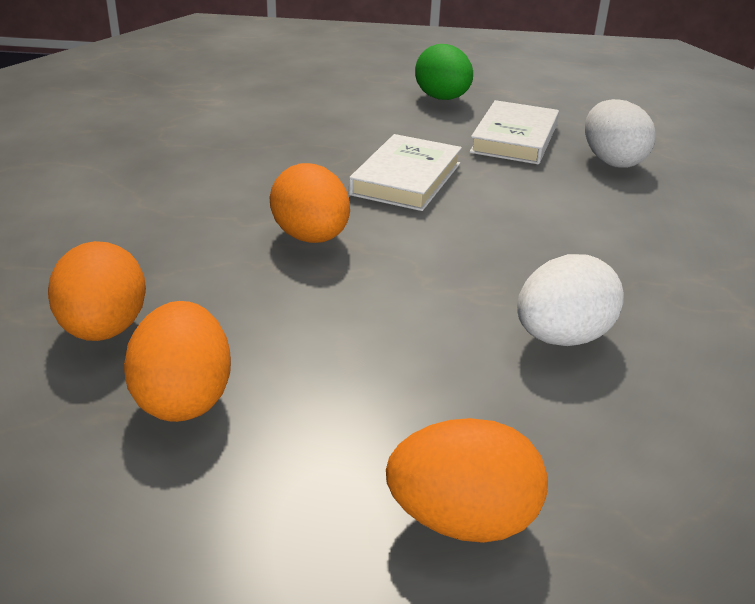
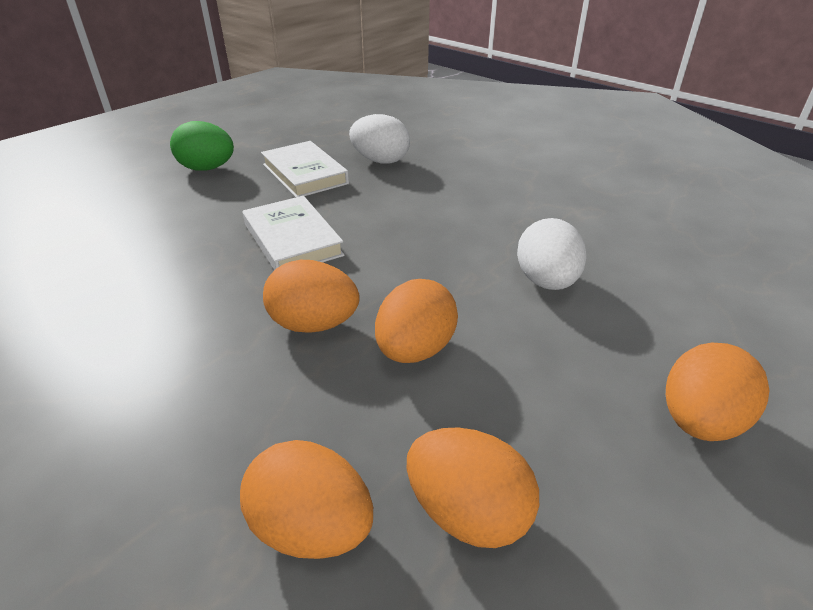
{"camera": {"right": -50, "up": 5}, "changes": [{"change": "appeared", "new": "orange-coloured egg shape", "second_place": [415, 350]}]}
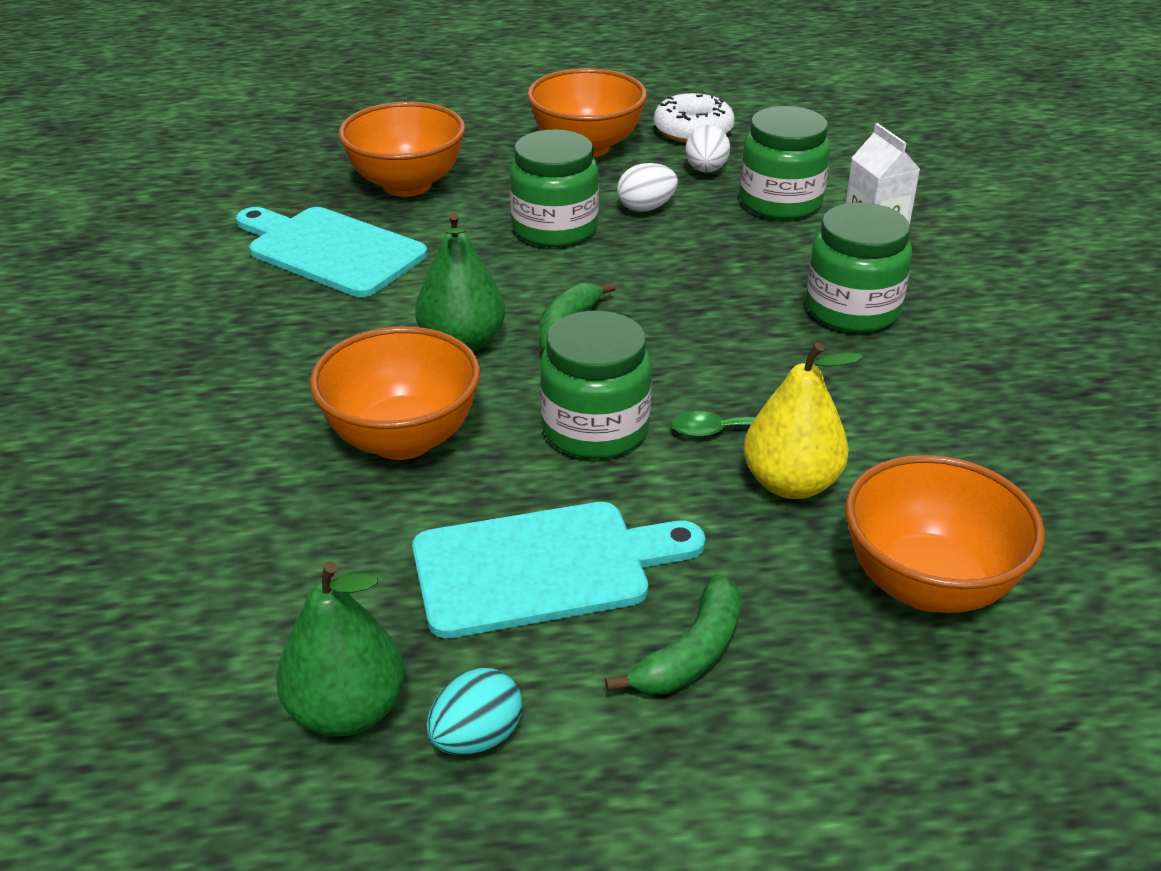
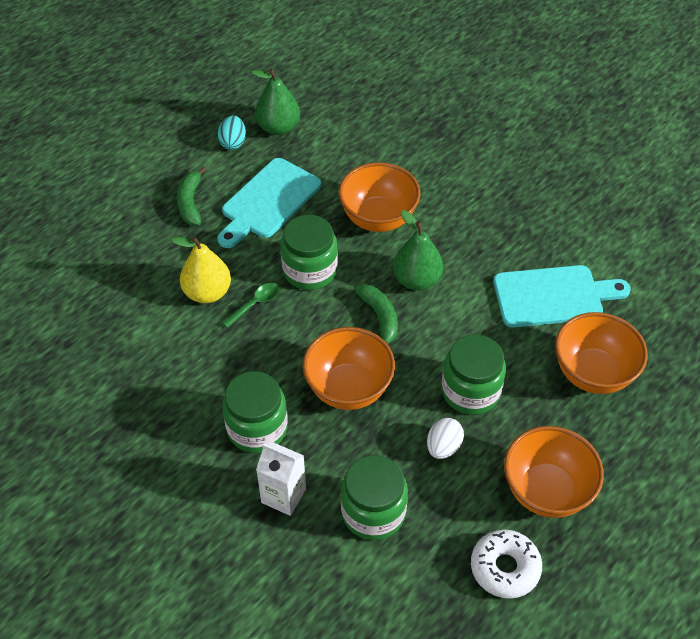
{"camera": {"right": 140, "up": 15}, "changes": [{"change": "relocated", "old": "orange-coloured serving bowl", "first_place": [927, 585], "second_place": [348, 389]}, {"change": "missing", "old": "snow-white egg shape", "first_place": [706, 170]}]}
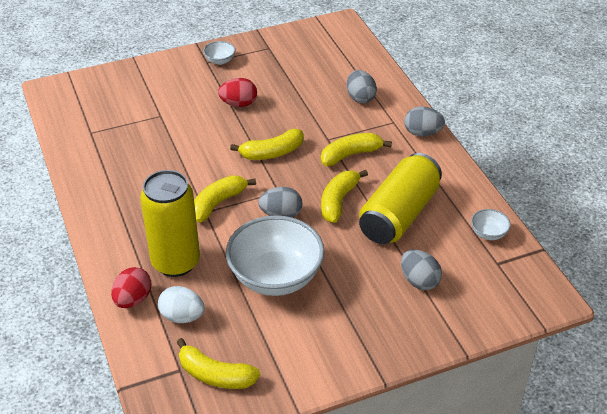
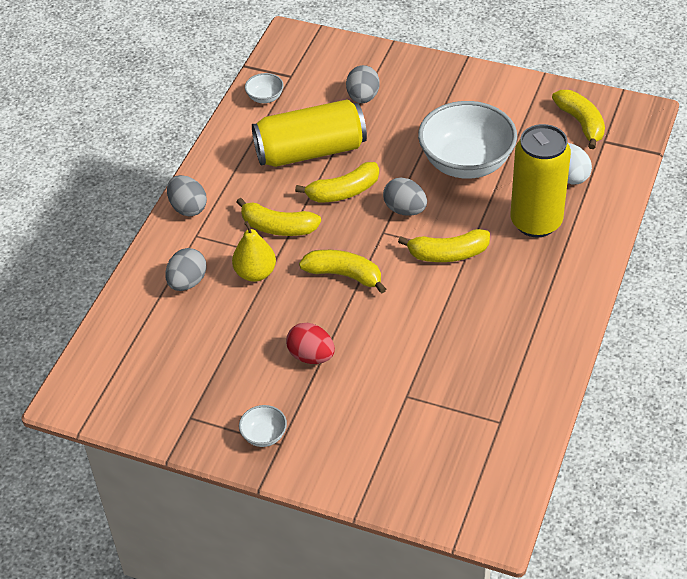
{"camera": {"right": -135, "up": 5}, "changes": [{"change": "appeared", "new": "yellow pear", "second_place": [255, 273]}, {"change": "missing", "old": "scarlet egg shape", "first_place": [133, 299]}]}
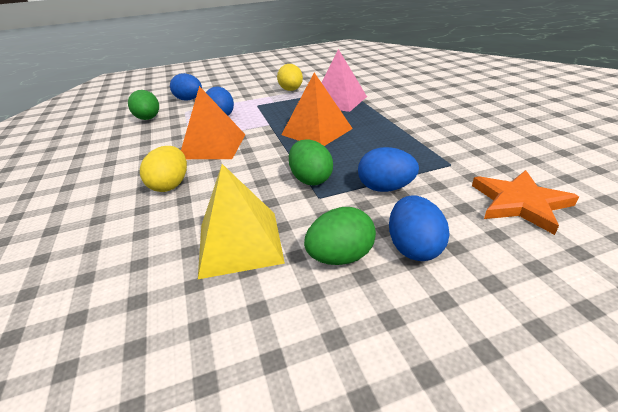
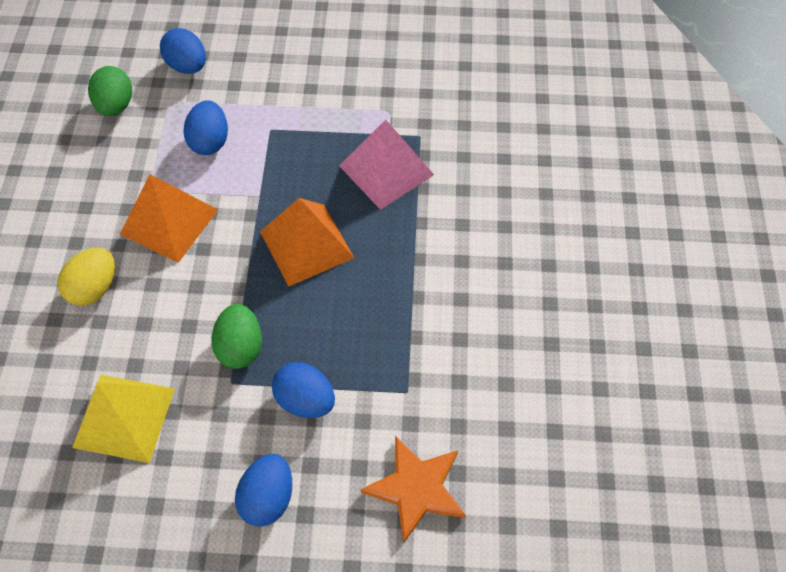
{"camera": {"right": 20, "up": 25}, "changes": [{"change": "missing", "old": "yellow egg shape", "first_place": [291, 90]}, {"change": "missing", "old": "green egg shape", "first_place": [340, 257]}]}
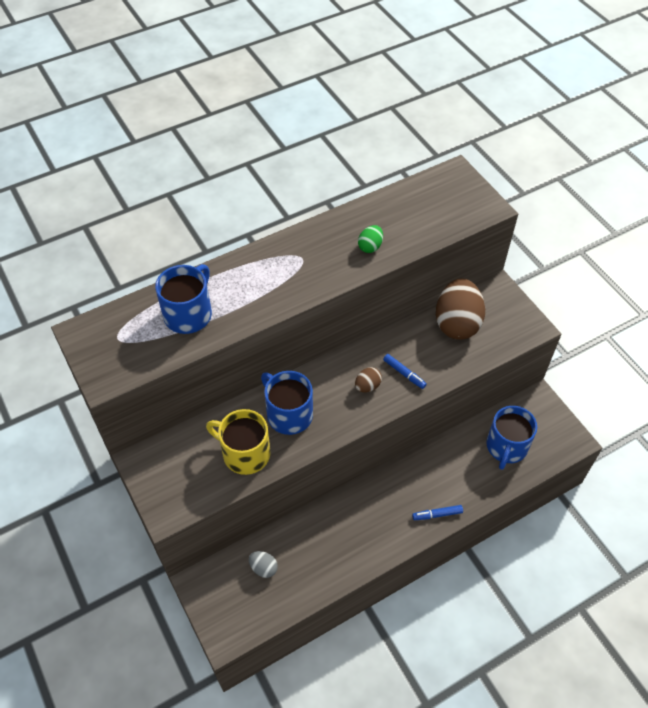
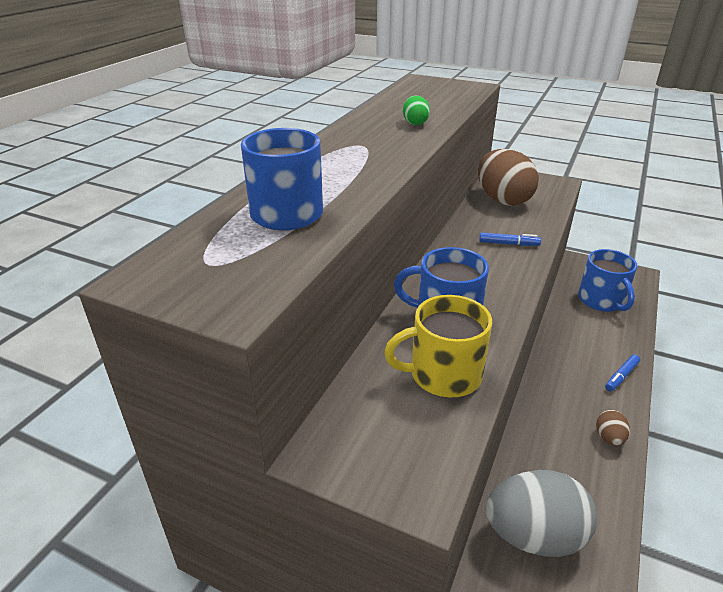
{"camera": {"right": -35, "up": -20}, "changes": [{"change": "size", "old": "gray egg shape", "first_place": [263, 568], "second_place": [534, 535], "factor": 2.21}, {"change": "relocated", "old": "brown egg shape", "first_place": [367, 386], "second_place": [609, 438]}]}
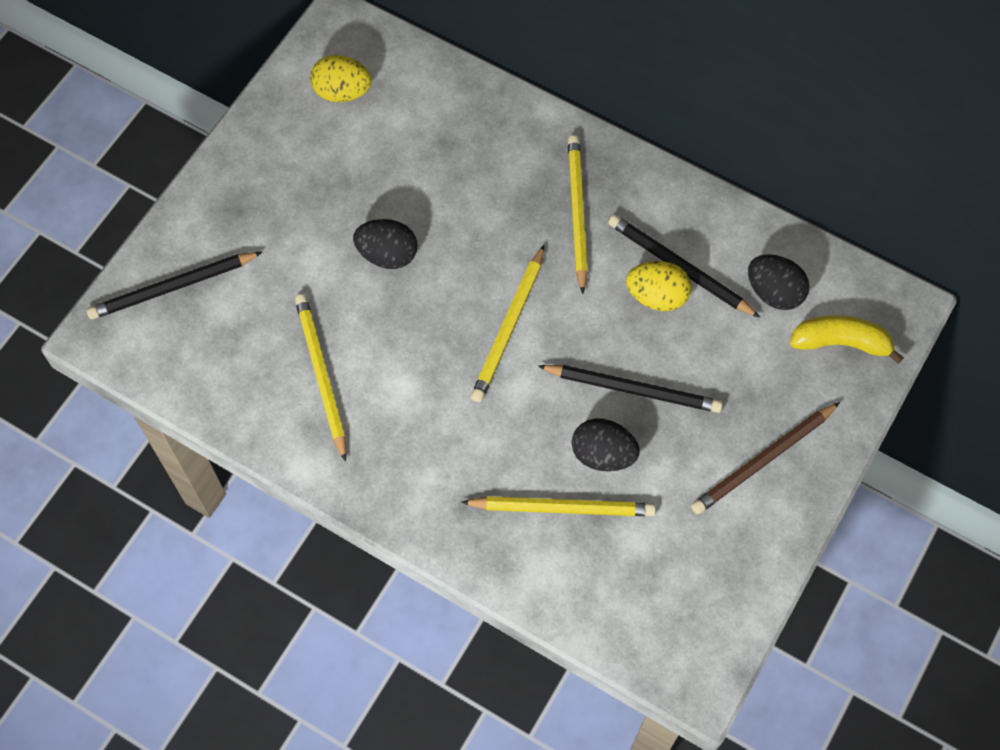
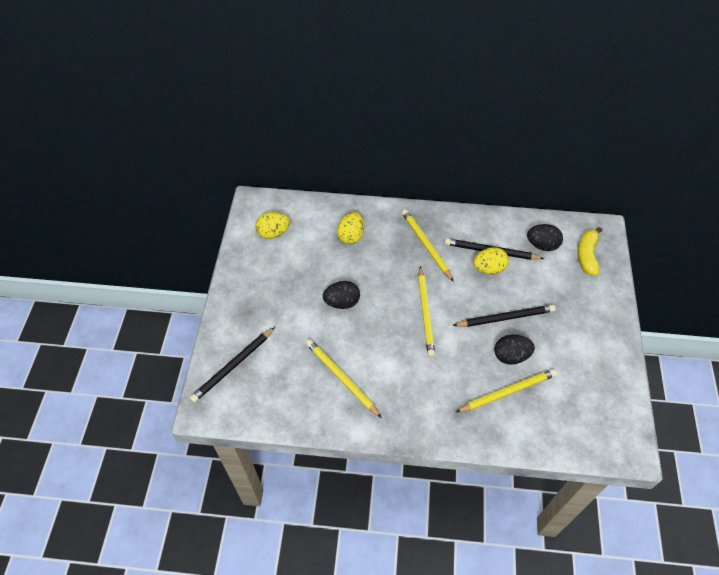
{"camera": {"right": -25, "up": -10}, "changes": [{"change": "appeared", "new": "yellow egg shape", "second_place": [351, 236]}, {"change": "spun", "old": "yellow banana", "first_place": [840, 343], "second_place": [587, 256], "degrees": -60}, {"change": "missing", "old": "brown pencil", "first_place": [763, 460]}]}
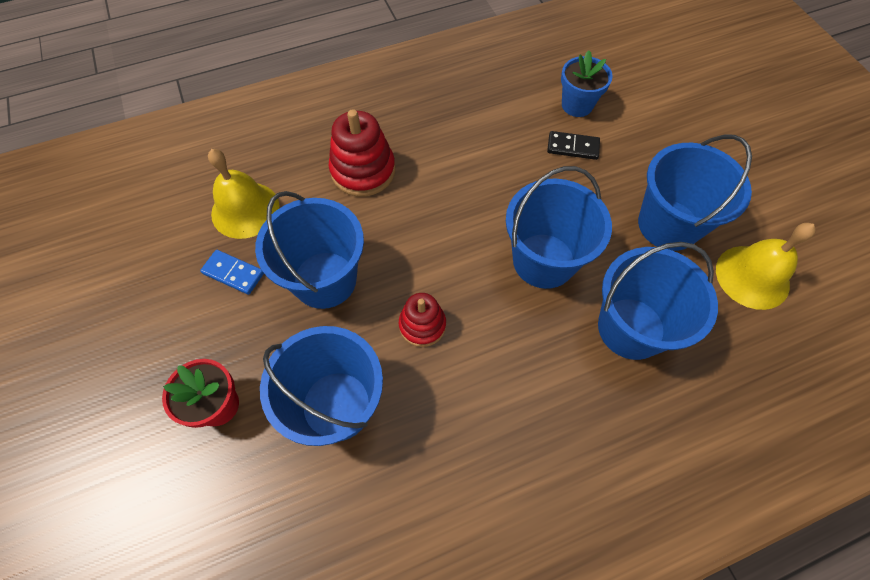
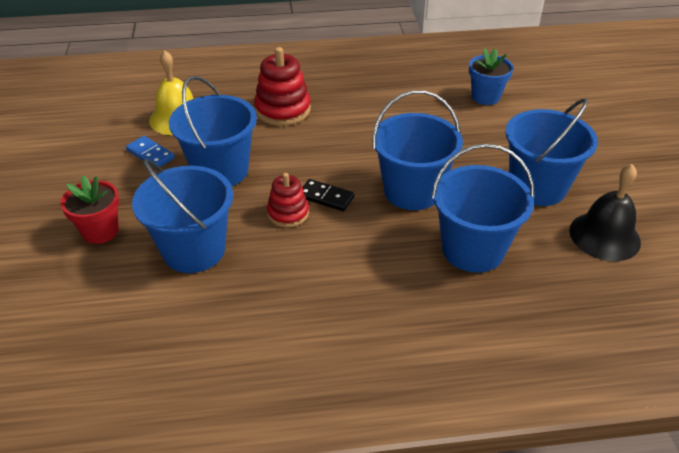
{"camera": {"right": 15, "up": -20}, "changes": [{"change": "relocated", "old": "black domino", "first_place": [572, 147], "second_place": [326, 197]}, {"change": "colour", "old": "yellow school bell", "new": "black school bell", "first_place": [752, 276], "second_place": [604, 236]}]}
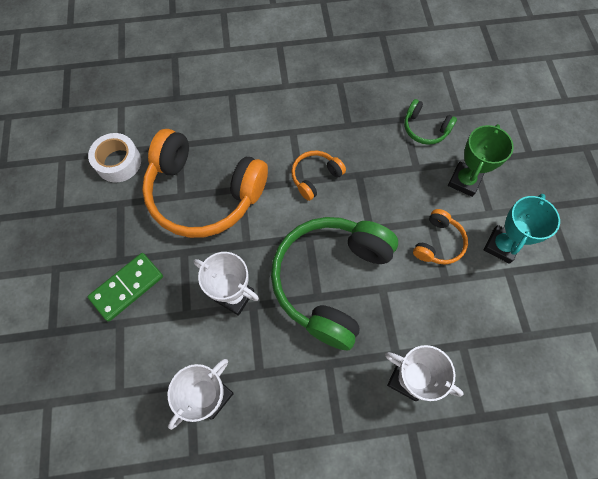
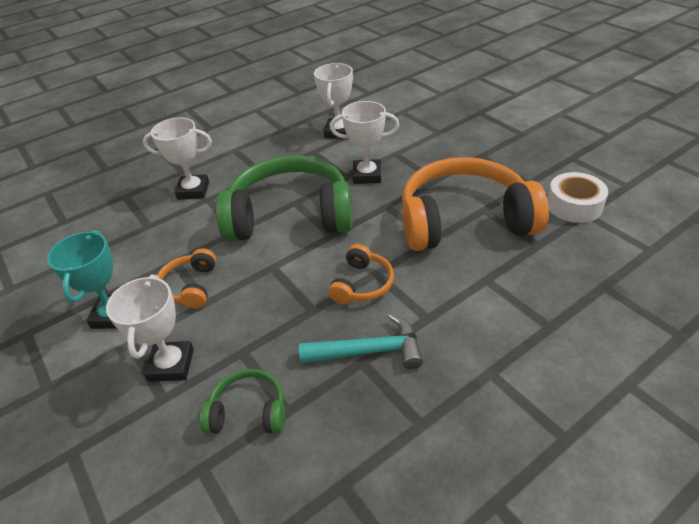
{"camera": {"right": 155, "up": -25}, "changes": [{"change": "colour", "old": "green prize cup", "new": "snow-white prize cup", "first_place": [464, 181], "second_place": [171, 365]}, {"change": "spun", "old": "green headset", "first_place": [330, 280], "second_place": [290, 215], "degrees": -90}, {"change": "appeared", "new": "aqua claw hammer", "second_place": [369, 351]}, {"change": "missing", "old": "green domino", "first_place": [127, 287]}]}
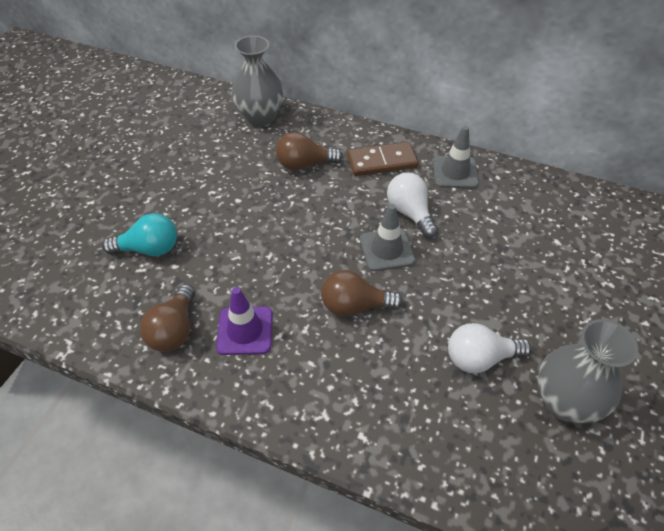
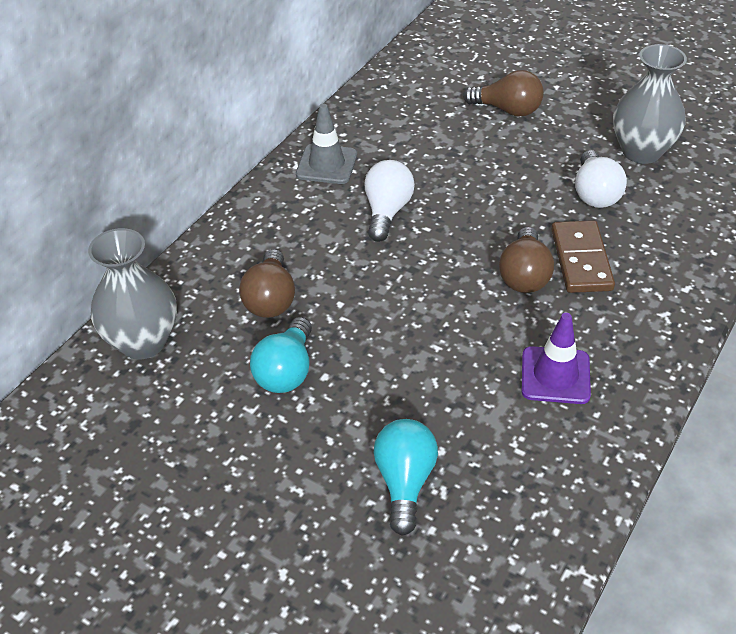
{"camera": {"right": -80, "up": -5}, "changes": [{"change": "appeared", "new": "aqua bulb", "second_place": [286, 371]}, {"change": "spun", "old": "snow-white bulb", "first_place": [410, 213], "second_place": [387, 212], "degrees": 120}, {"change": "relocated", "old": "brown bulb", "first_place": [174, 330], "second_place": [507, 110]}, {"change": "relocated", "old": "brown domino", "first_place": [382, 162], "second_place": [581, 260]}, {"change": "missing", "old": "gray traffic cone", "first_place": [386, 250]}]}
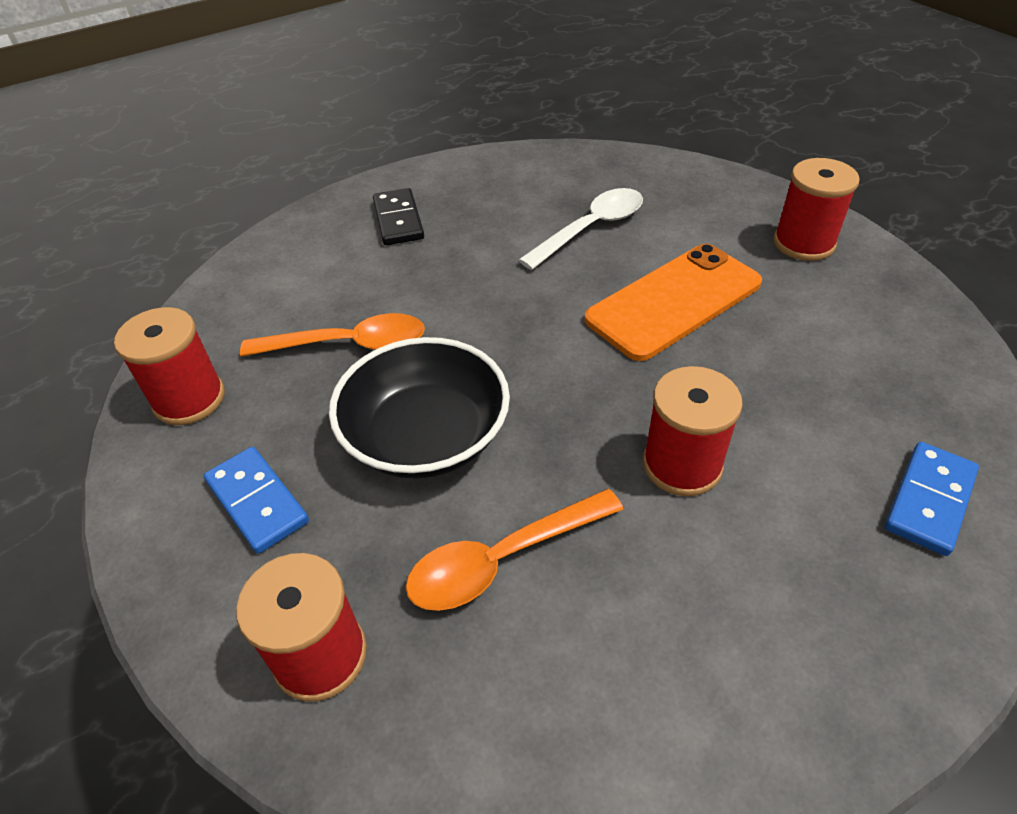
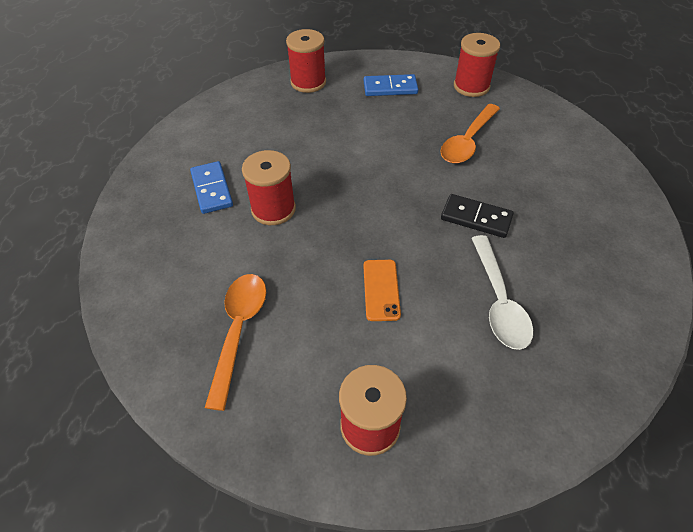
{"camera": {"right": 125, "up": 5}, "changes": [{"change": "relocated", "old": "cobalt domino", "first_place": [929, 500], "second_place": [211, 189]}, {"change": "relocated", "old": "orange-coloured teaspoon", "first_place": [503, 559], "second_place": [239, 331]}, {"change": "size", "old": "orange-coloured smartphone", "first_place": [674, 301], "second_place": [381, 290], "factor": 0.51}, {"change": "relocated", "old": "black domino", "first_place": [398, 220], "second_place": [476, 218]}, {"change": "missing", "old": "black serving bowl", "first_place": [426, 436]}]}
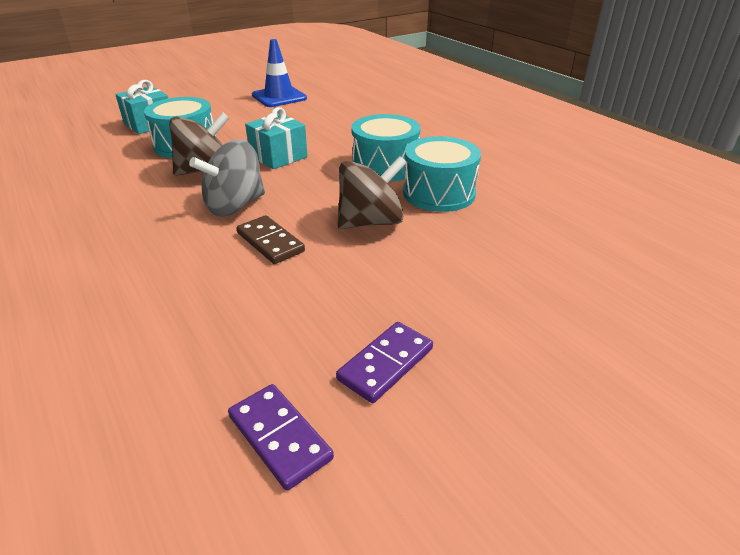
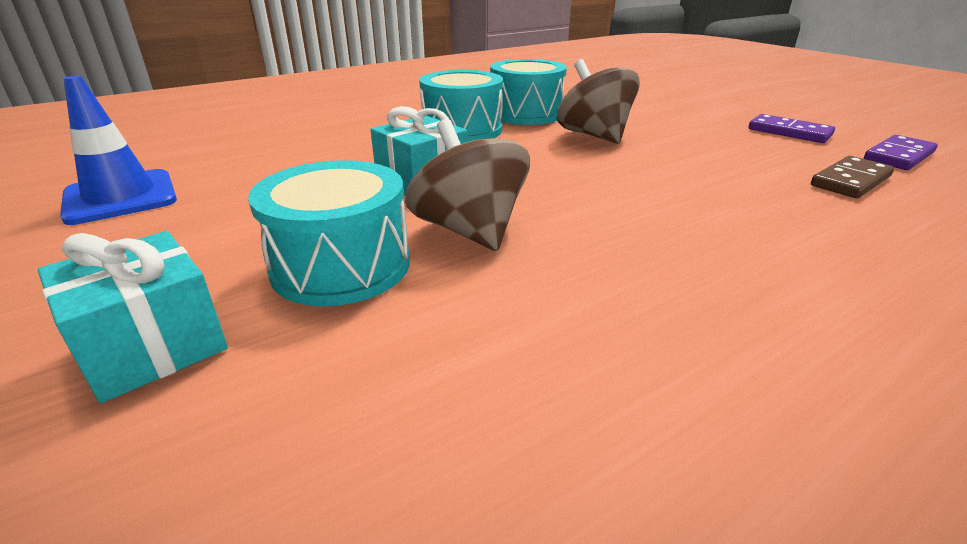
{"camera": {"right": -90, "up": -5}, "changes": [{"change": "relocated", "old": "brown domino", "first_place": [270, 242], "second_place": [851, 181]}, {"change": "missing", "old": "gray spinning top", "first_place": [235, 206]}]}
